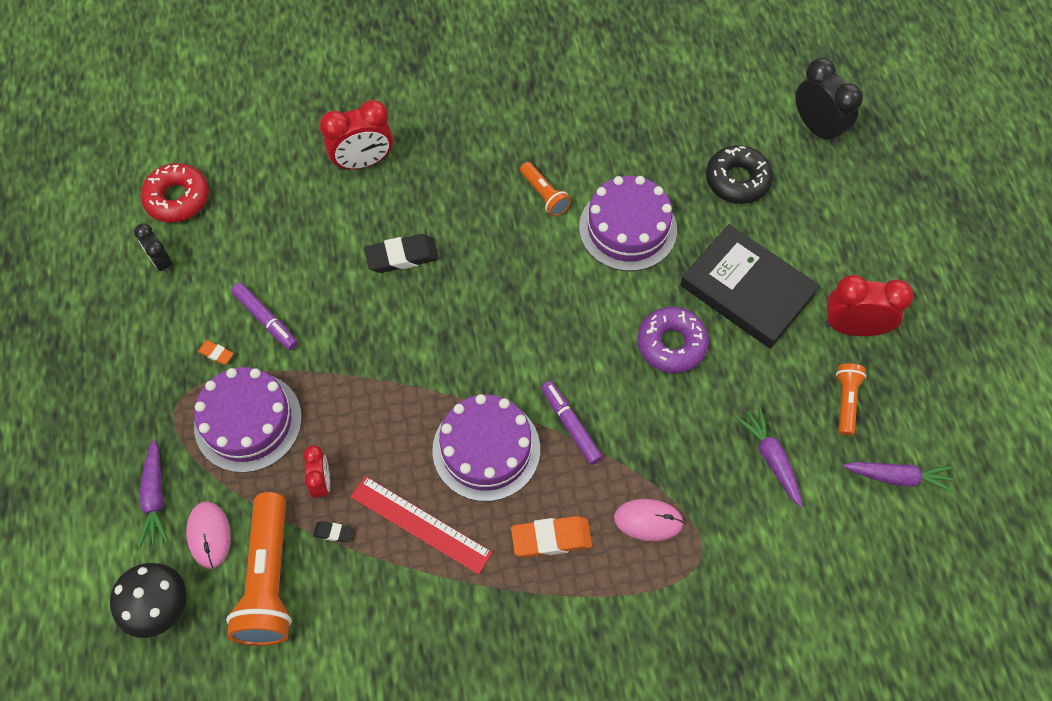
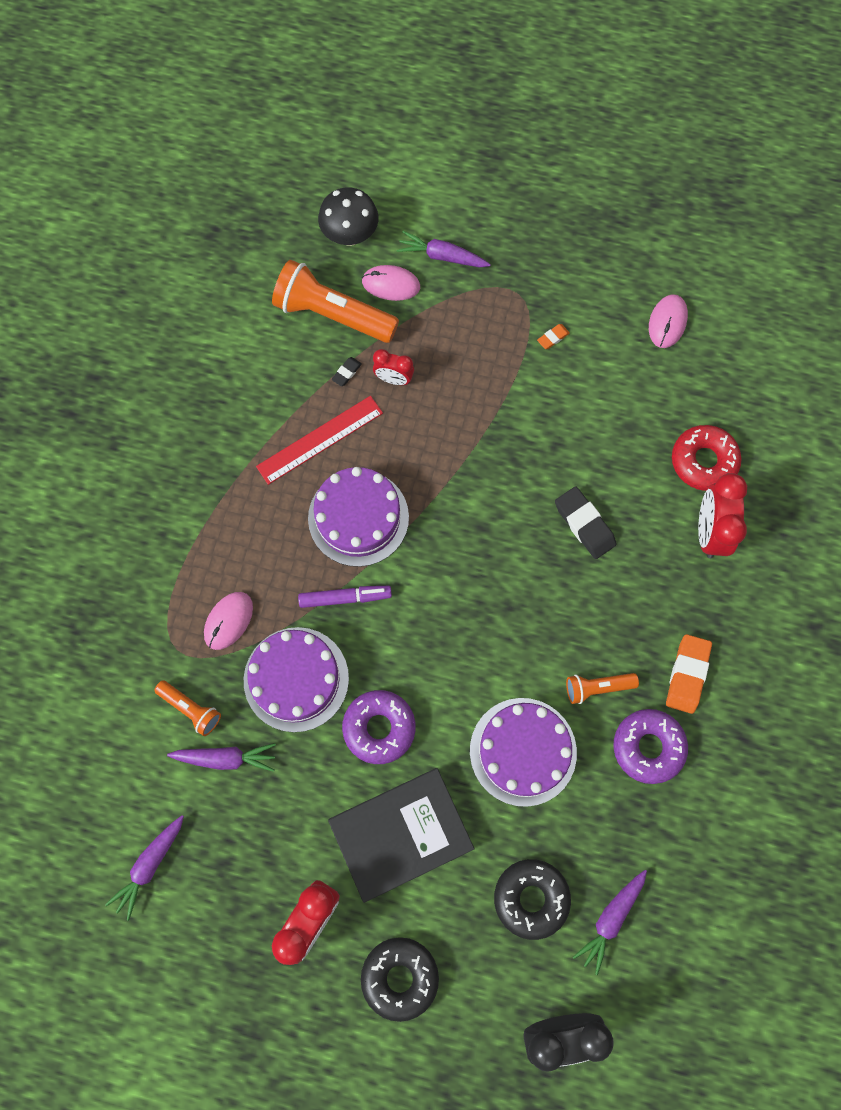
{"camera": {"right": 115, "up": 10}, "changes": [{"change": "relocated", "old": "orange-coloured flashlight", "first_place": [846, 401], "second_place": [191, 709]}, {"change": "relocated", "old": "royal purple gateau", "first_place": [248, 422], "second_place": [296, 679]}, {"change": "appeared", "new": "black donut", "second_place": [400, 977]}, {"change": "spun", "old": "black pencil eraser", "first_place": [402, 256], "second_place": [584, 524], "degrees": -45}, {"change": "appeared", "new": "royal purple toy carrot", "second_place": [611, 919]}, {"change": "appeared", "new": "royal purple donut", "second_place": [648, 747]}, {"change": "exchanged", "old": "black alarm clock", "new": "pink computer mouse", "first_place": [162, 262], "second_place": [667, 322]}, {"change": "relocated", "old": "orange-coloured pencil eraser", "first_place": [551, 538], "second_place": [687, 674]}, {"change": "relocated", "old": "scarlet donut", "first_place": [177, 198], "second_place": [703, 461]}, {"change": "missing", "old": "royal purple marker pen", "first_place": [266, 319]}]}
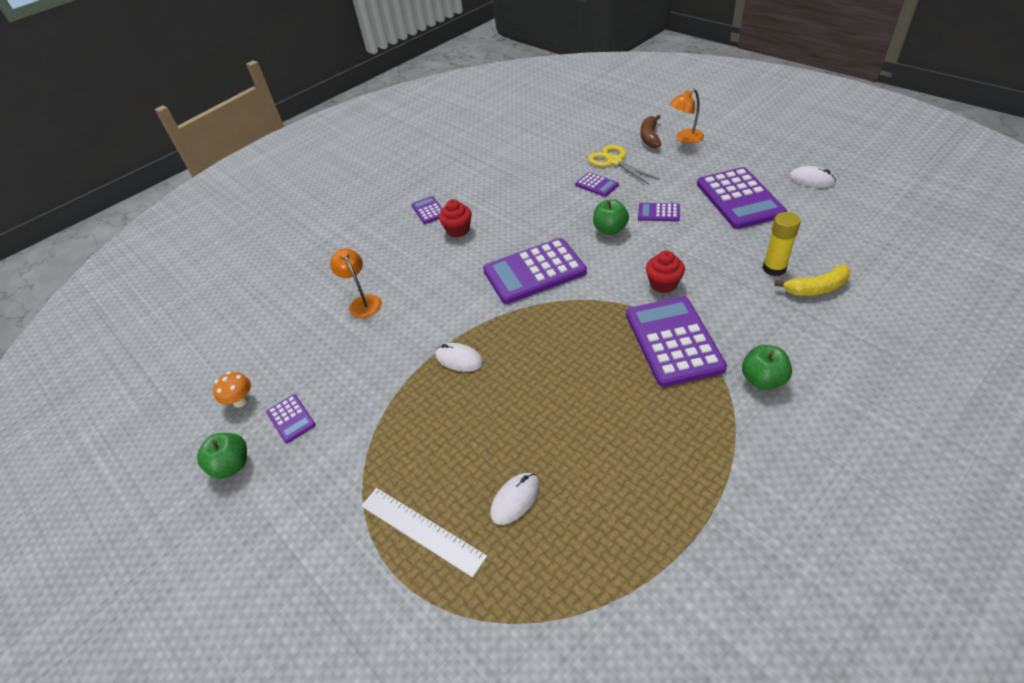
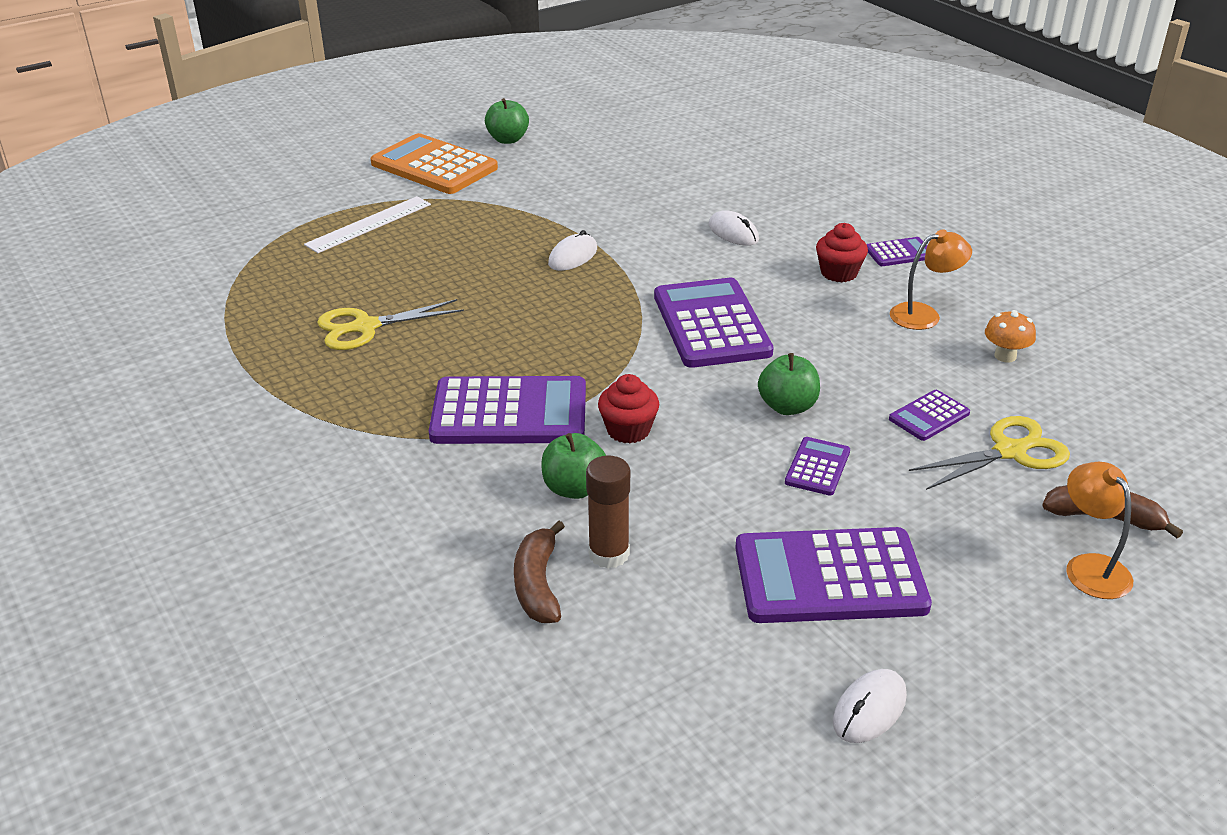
{"camera": {"right": 95, "up": -10}, "changes": [{"change": "appeared", "new": "yellow shears", "second_place": [366, 327]}, {"change": "appeared", "new": "orange-coloured adding machine", "second_place": [434, 166]}, {"change": "colour", "old": "yellow banana", "new": "brown banana", "first_place": [816, 288], "second_place": [537, 584]}, {"change": "relocated", "old": "green apple", "first_place": [762, 380], "second_place": [574, 488]}, {"change": "colour", "old": "yellow stick of glue", "new": "brown stick of glue", "first_place": [774, 268], "second_place": [609, 554]}, {"change": "relocated", "old": "snow-white computer mouse", "first_place": [515, 499], "second_place": [733, 232]}, {"change": "relocated", "old": "orange-coloured reading lamp", "first_place": [363, 302], "second_place": [924, 314]}, {"change": "relocated", "old": "orange-coloured mushroom", "first_place": [240, 401], "second_place": [1005, 356]}, {"change": "missing", "old": "royal purple adding machine", "first_place": [291, 418]}]}
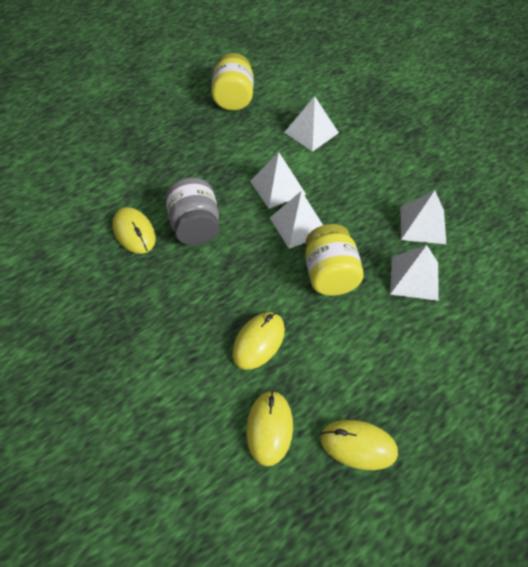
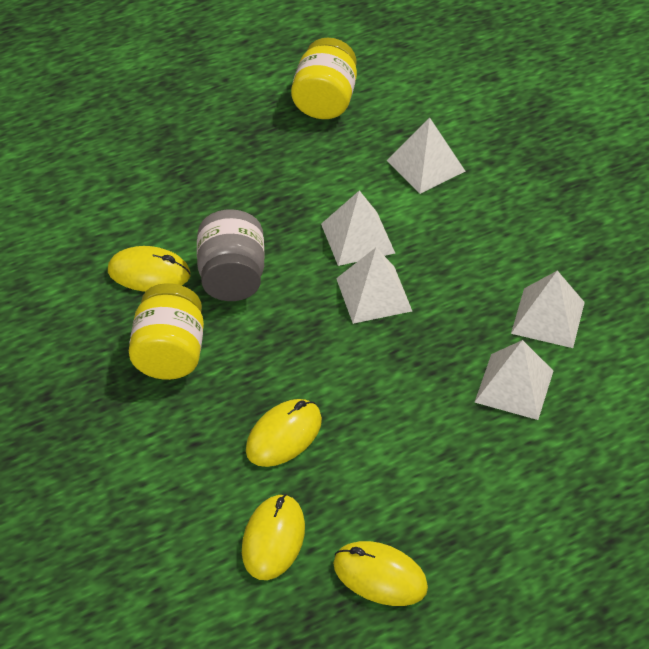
{"camera": {"right": 10, "up": -5}, "changes": [{"change": "spun", "old": "yellow computer mouse", "first_place": [134, 232], "second_place": [149, 273], "degrees": -60}, {"change": "relocated", "old": "yellow jam jar", "first_place": [330, 275], "second_place": [170, 353]}]}
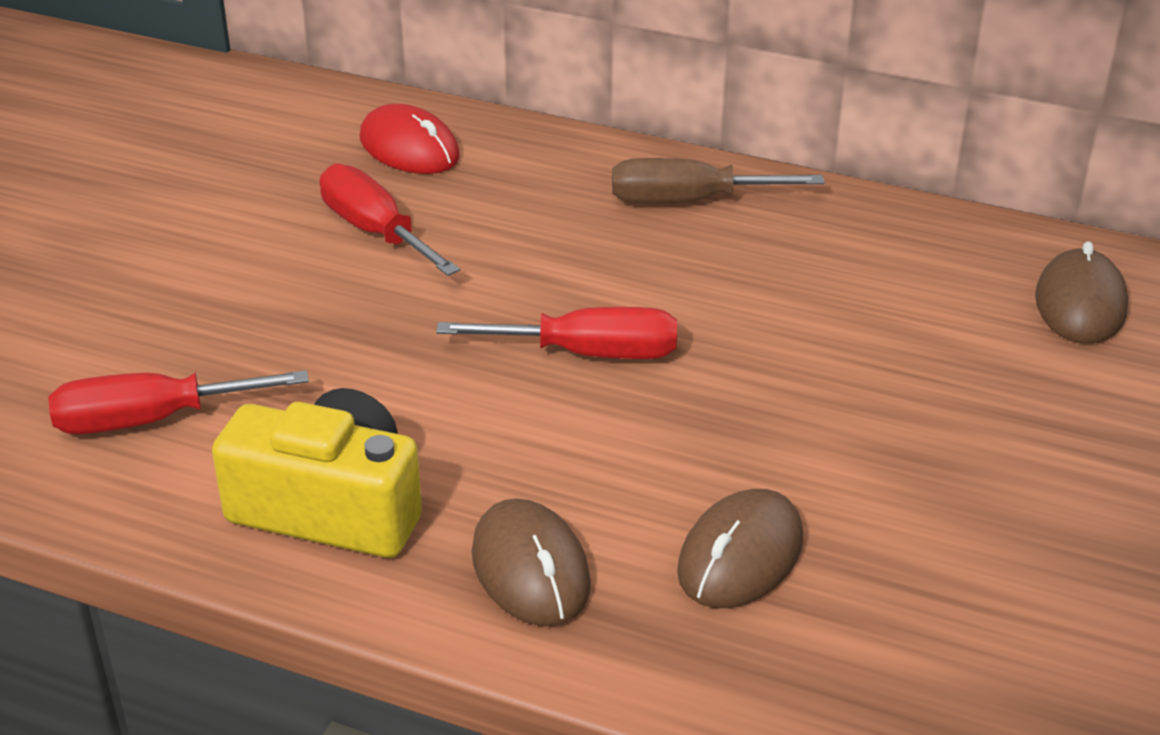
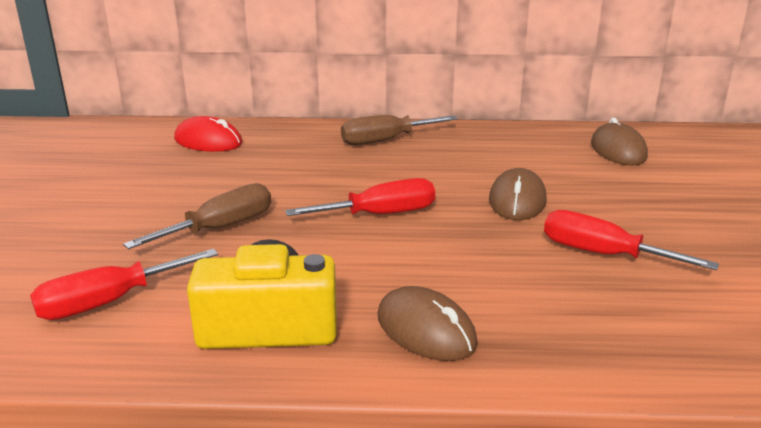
{"camera": {"right": -20, "up": -10}, "changes": [{"change": "appeared", "new": "brown flat screwdriver", "second_place": [220, 228]}, {"change": "relocated", "old": "brown computer mouse", "first_place": [740, 555], "second_place": [517, 200]}, {"change": "relocated", "old": "scarlet flat screwdriver", "first_place": [375, 232], "second_place": [603, 254]}]}
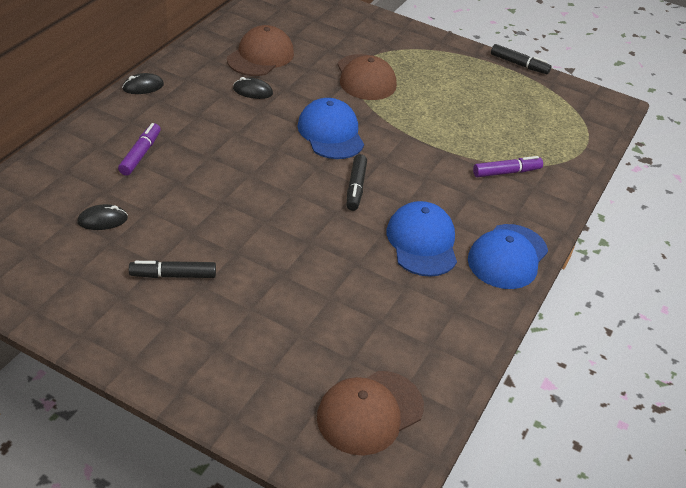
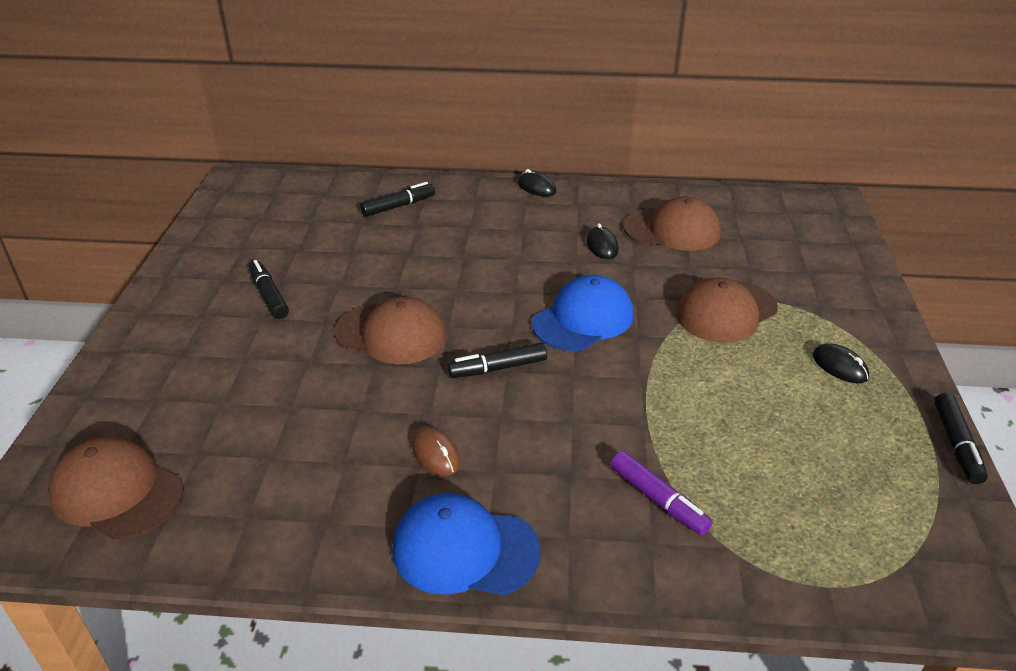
{"camera": {"right": 70, "up": -5}, "changes": [{"change": "appeared", "new": "brown cap", "second_place": [391, 334]}, {"change": "appeared", "new": "black marker pen", "second_place": [398, 206]}, {"change": "exchanged", "old": "cobalt cap", "new": "brown computer mouse", "first_place": [422, 242], "second_place": [436, 454]}, {"change": "relocated", "old": "black computer mouse", "first_place": [102, 220], "second_place": [839, 366]}, {"change": "missing", "old": "royal purple marker pen", "first_place": [140, 154]}]}
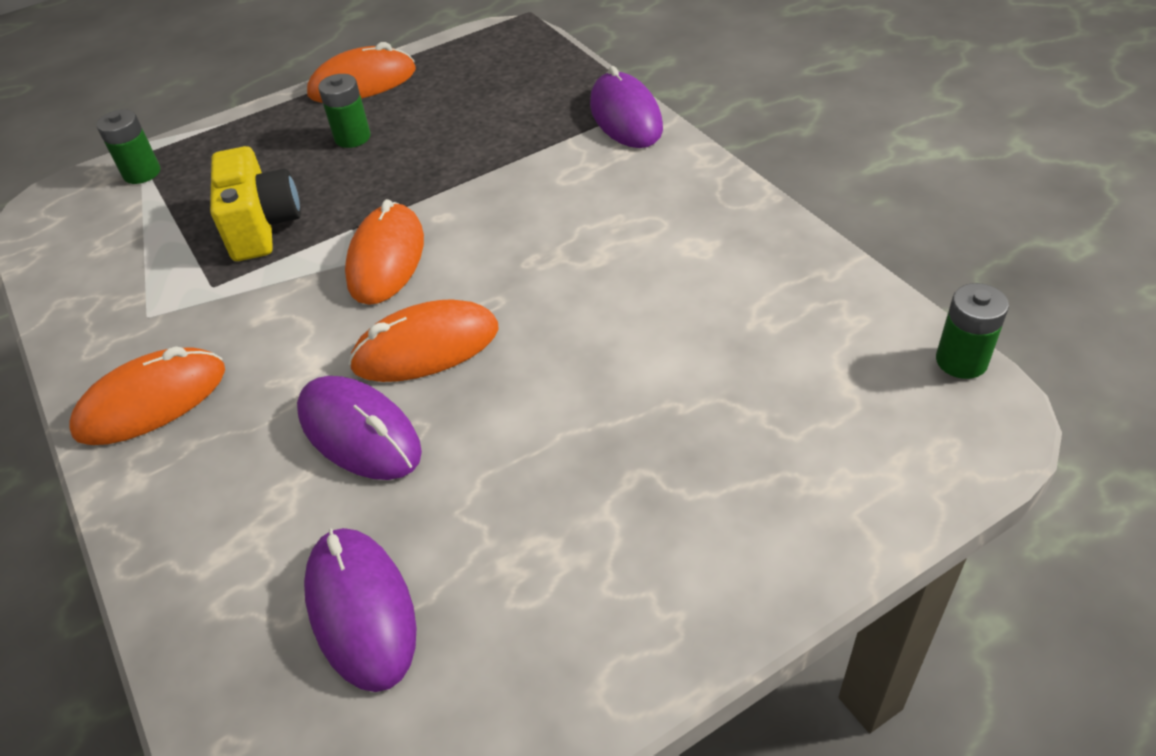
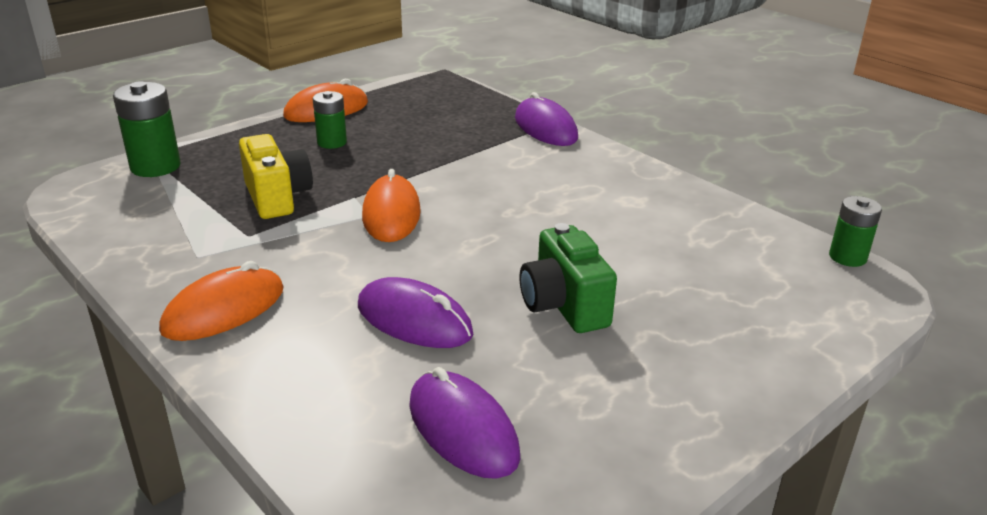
{"camera": {"right": -15, "up": -15}, "changes": [{"change": "size", "old": "green battery", "first_place": [142, 173], "second_place": [155, 166], "factor": 1.55}, {"change": "appeared", "new": "green compact camera", "second_place": [564, 306]}, {"change": "missing", "old": "orange-coloured computer mouse", "first_place": [426, 347]}]}
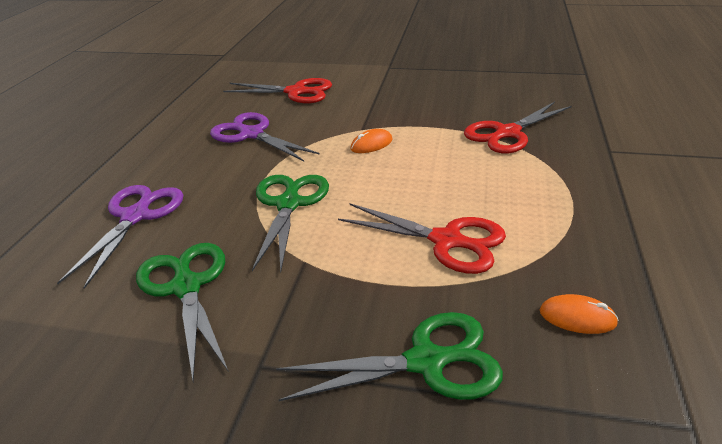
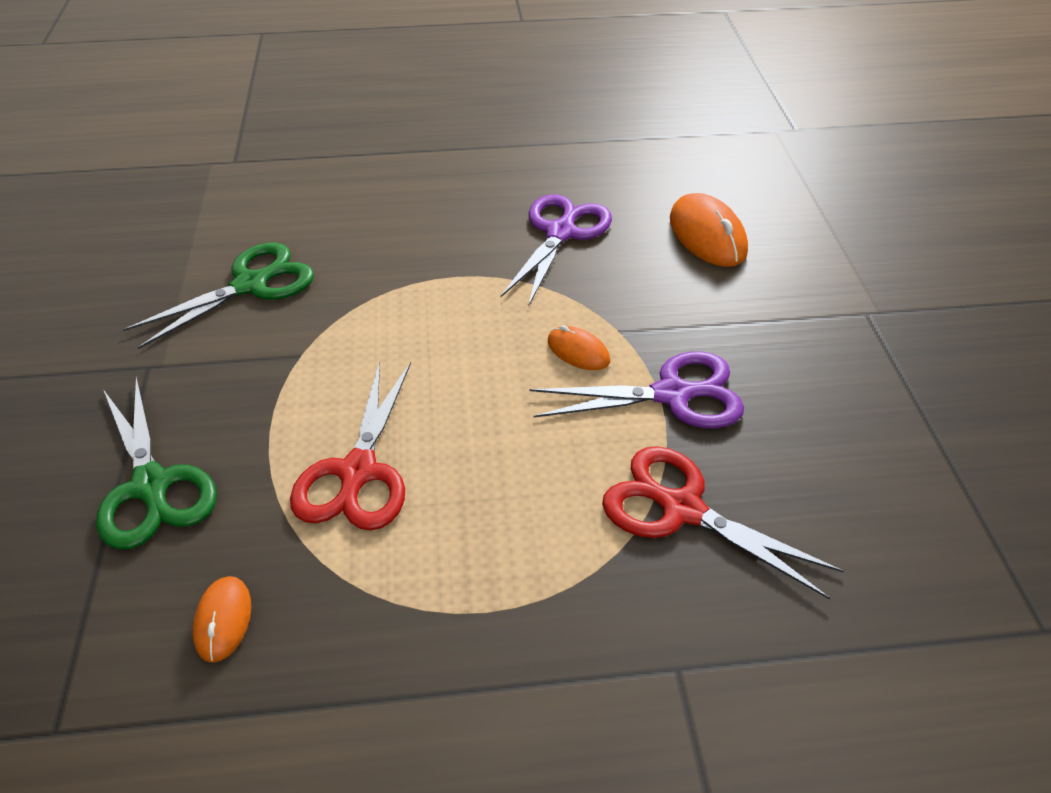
{"camera": {"right": 70, "up": 10}, "changes": [{"change": "relocated", "old": "royal purple shears", "first_place": [135, 216], "second_place": [672, 394]}, {"change": "exchanged", "old": "scarlet shears", "new": "orange-coloured computer mouse", "first_place": [296, 92], "second_place": [707, 235]}, {"change": "missing", "old": "green shears", "first_place": [288, 204]}]}
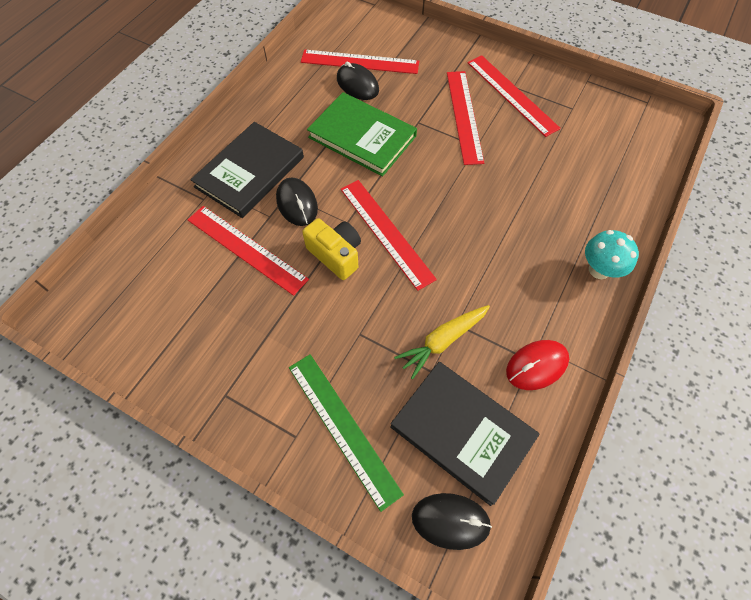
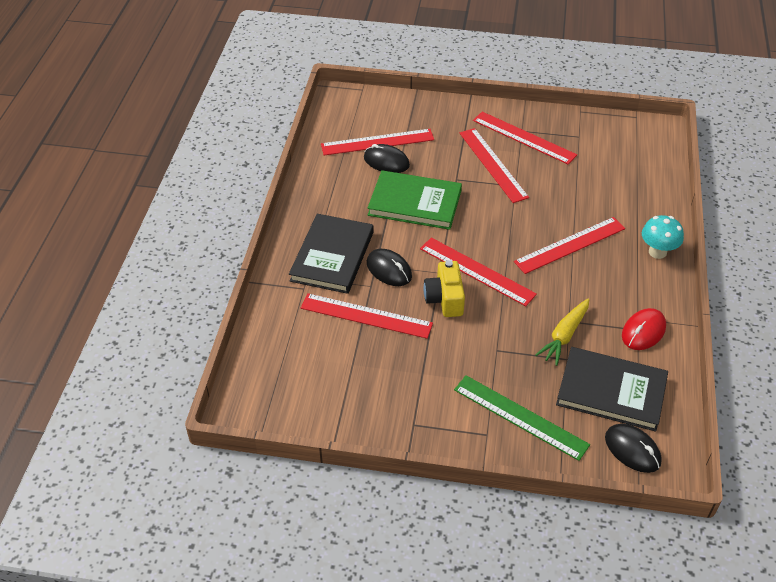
{"camera": {"right": -20, "up": -15}, "changes": [{"change": "spun", "old": "yellow compact camera", "first_place": [336, 255], "second_place": [445, 299], "degrees": -120}, {"change": "appeared", "new": "scarlet straightedge", "second_place": [570, 245]}, {"change": "spun", "old": "black computer mouse", "first_place": [450, 521], "second_place": [632, 450], "degrees": 60}]}
